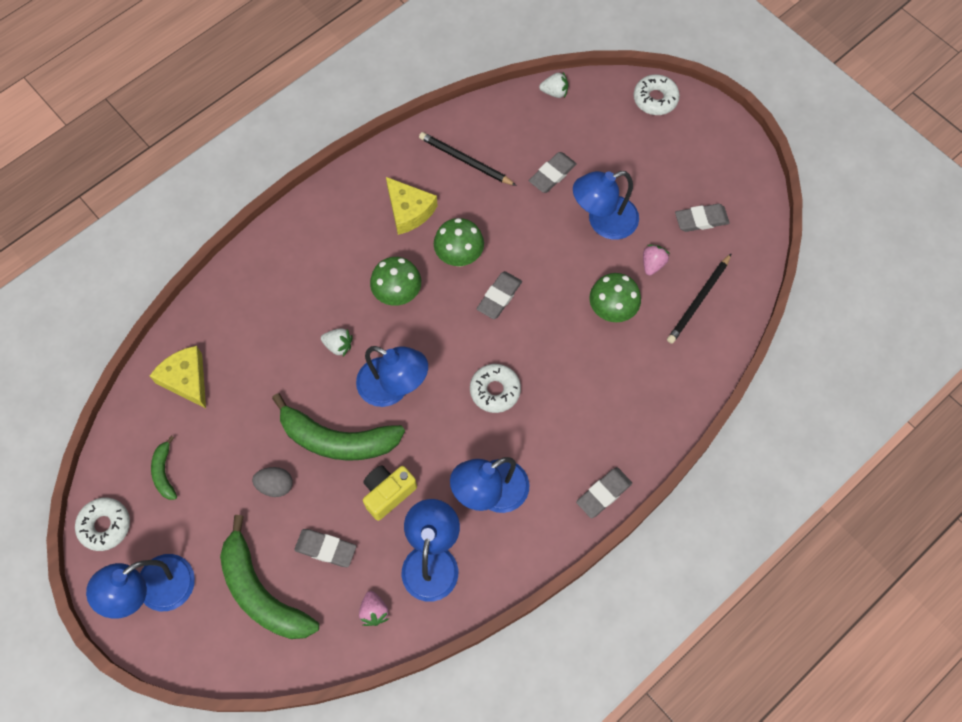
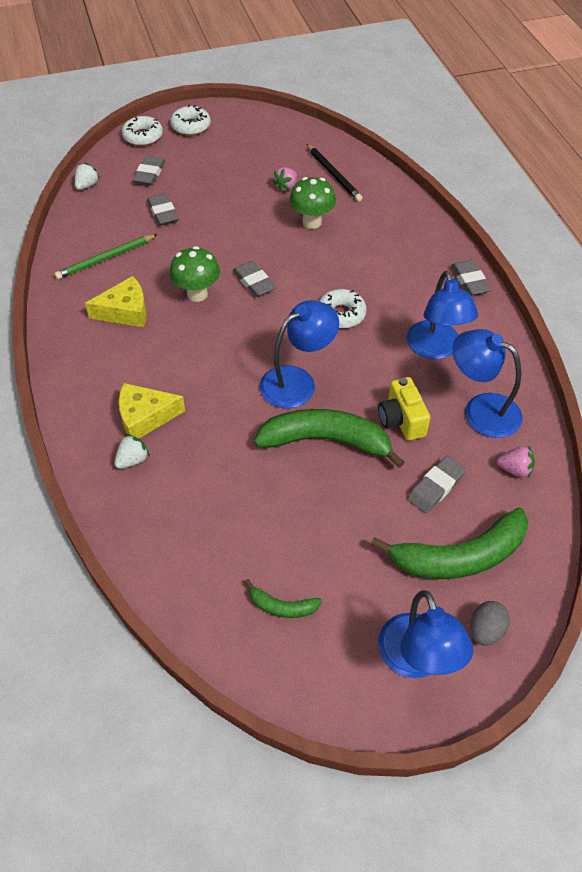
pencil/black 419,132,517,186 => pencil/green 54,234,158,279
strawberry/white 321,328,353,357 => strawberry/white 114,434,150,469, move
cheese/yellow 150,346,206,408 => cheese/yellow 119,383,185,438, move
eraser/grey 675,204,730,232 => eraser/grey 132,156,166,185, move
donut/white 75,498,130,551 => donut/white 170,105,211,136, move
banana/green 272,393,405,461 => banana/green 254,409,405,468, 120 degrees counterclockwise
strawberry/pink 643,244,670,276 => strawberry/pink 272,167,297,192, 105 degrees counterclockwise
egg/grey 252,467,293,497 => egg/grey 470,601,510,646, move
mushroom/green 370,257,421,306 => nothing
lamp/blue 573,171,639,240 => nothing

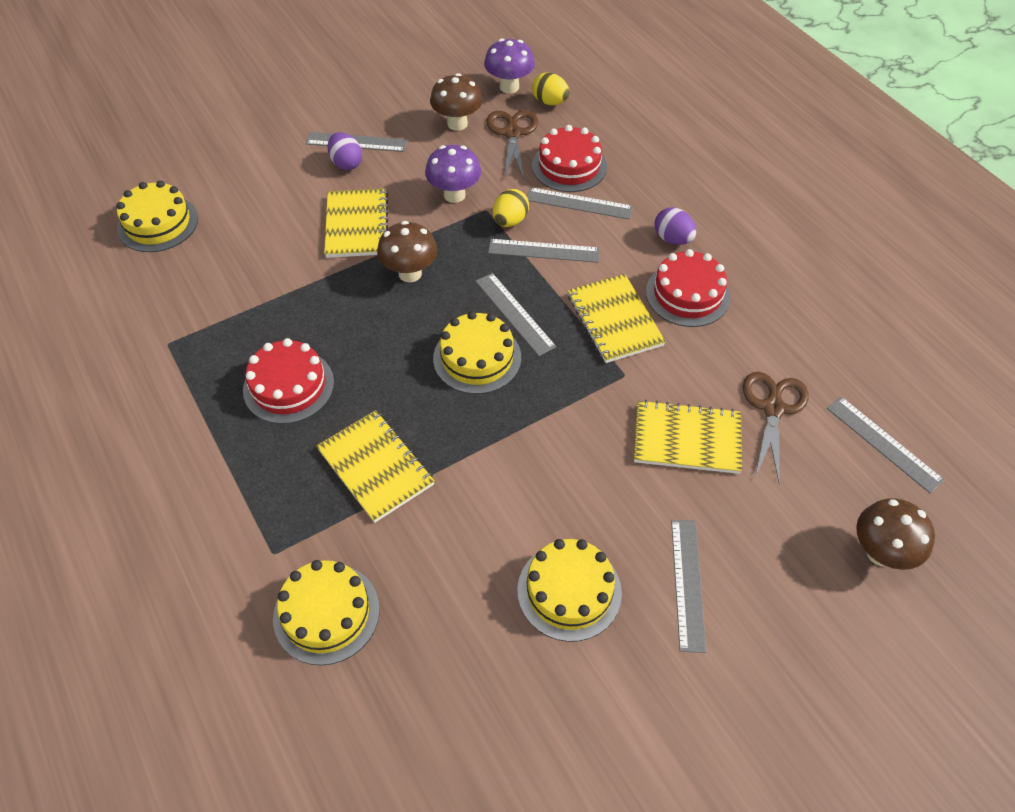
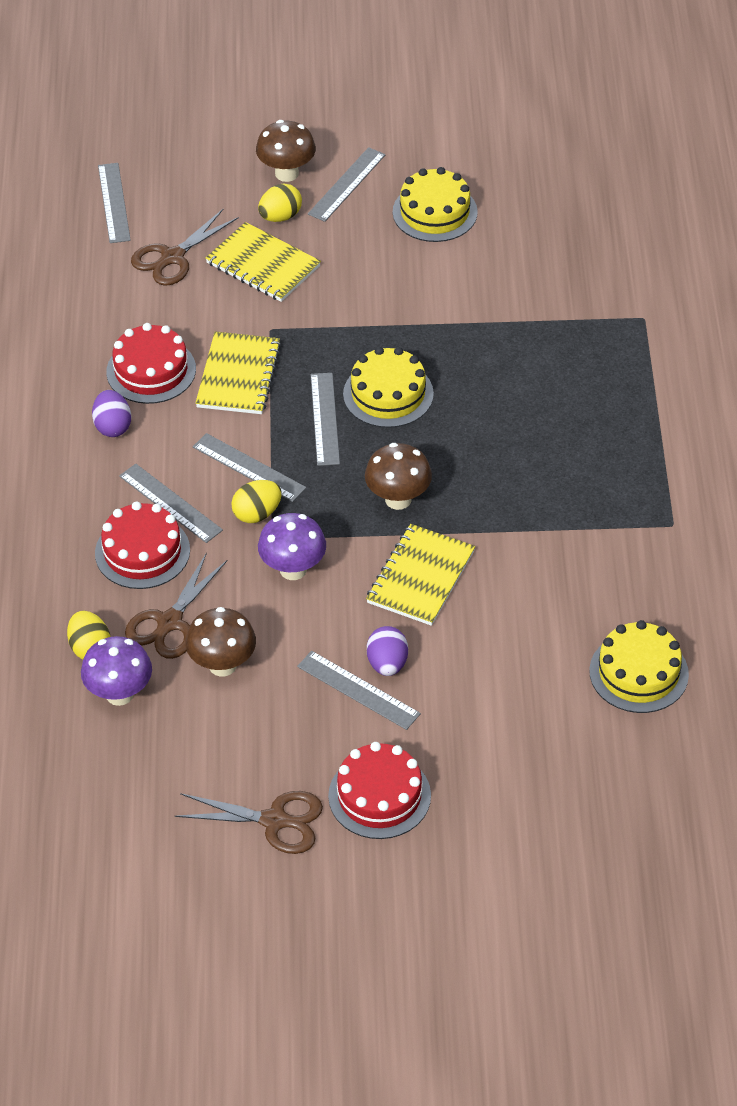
nothing => scissors/brown 175,791,323,854
mushroom/brown 856,498,935,570 => mushroom/brown 256,120,316,182, move
nothing => egg/yellow 258,183,302,222
cake/red 243,338,334,424 => cake/red 328,742,431,839, move
cake/yellow 273,560,380,665 => nothing
notebook/yellow 316,410,435,523 => nothing

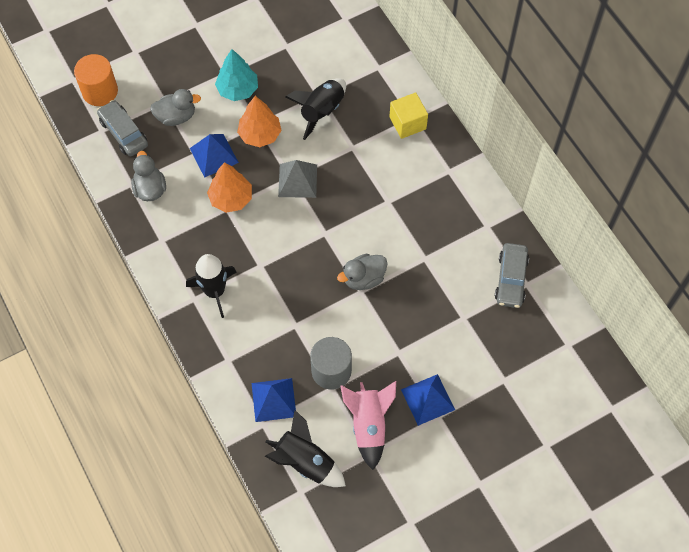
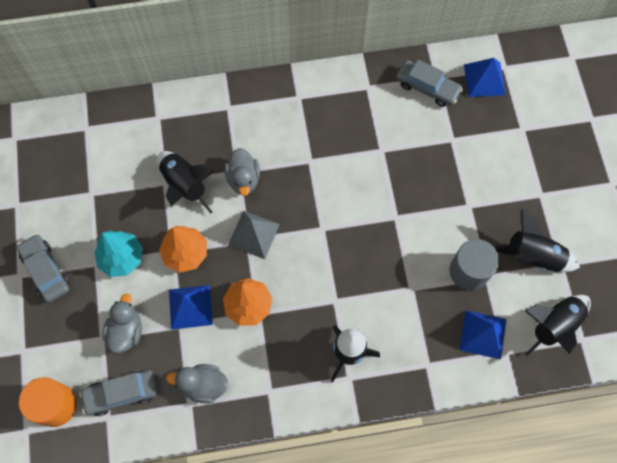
nothing => car/grey 17,234,70,303
duck/grey 337,254,387,290 => duck/grey 224,148,260,196, move
pyramid/blue 401,374,455,426 => pyramid/blue 464,58,506,97, move
rocket/pink 340,381,396,470 => rocket/black 494,209,580,272
cube/yellow 389,92,428,139 => nothing

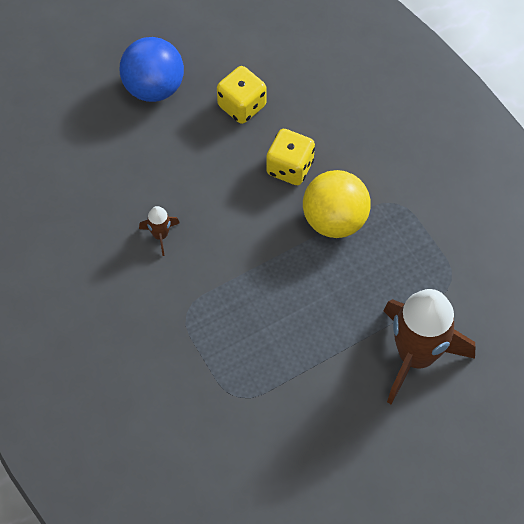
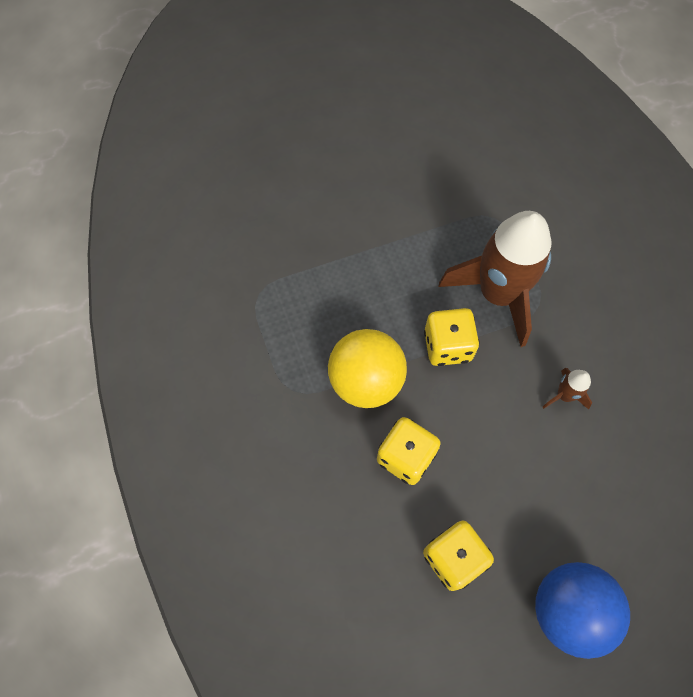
nothing => dice/yellow 424,308,480,366
rocket/brown 383,289,475,405 => rocket/brown 439,211,551,347, move

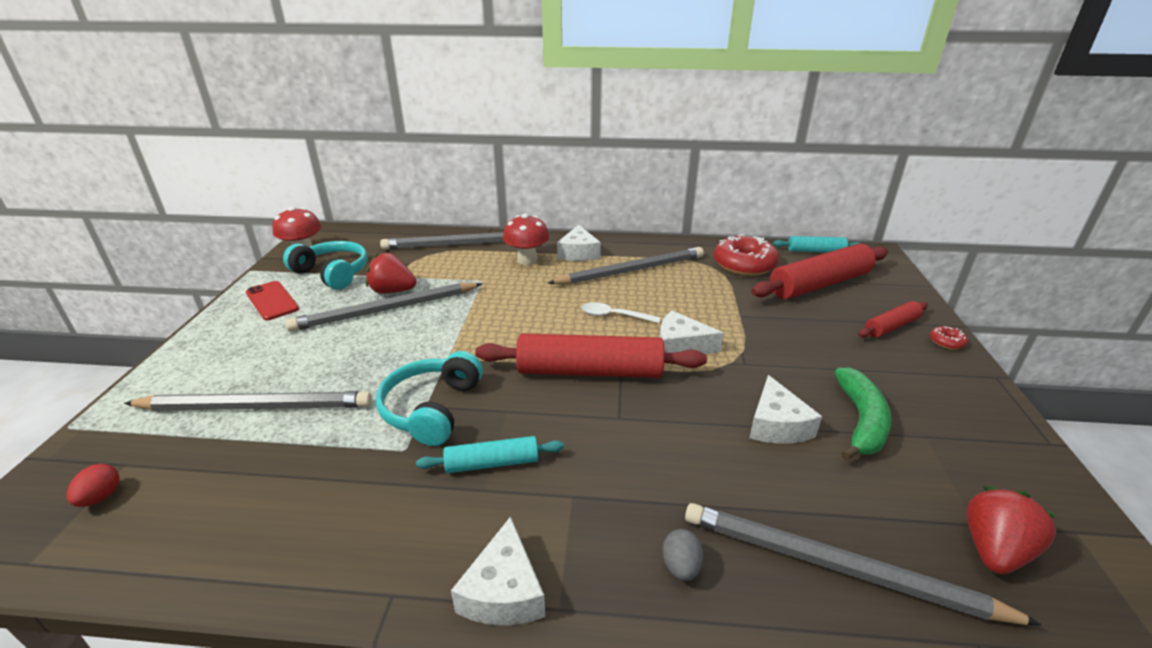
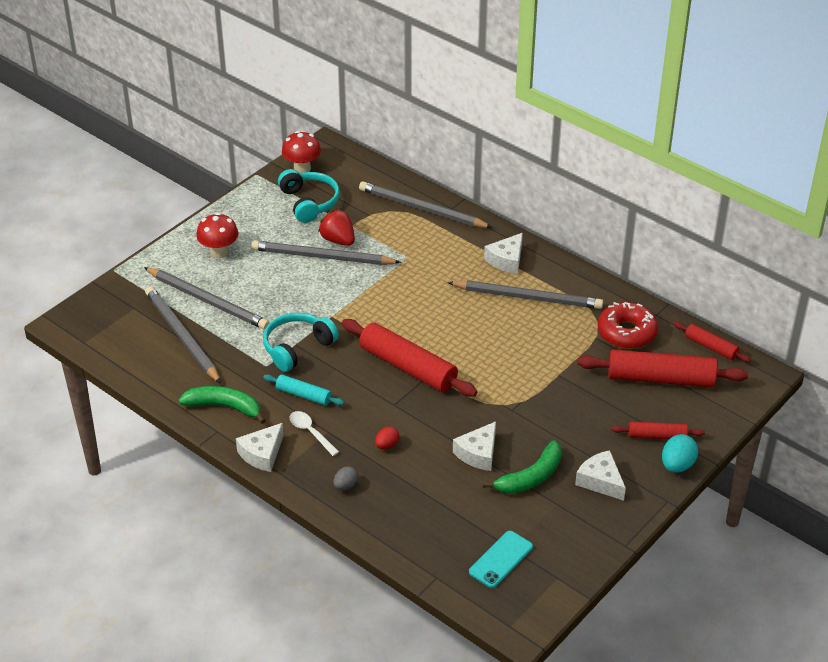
pencil/grey 685,503,1042,625 => pencil/grey 145,286,221,384, move
nothing => banana/green 179,386,266,424
mushroom/red 503,213,549,265 => mushroom/red 196,213,238,258, move
spoon/white 581,302,661,323 => spoon/white 290,411,339,456, move
egg/red 67,464,119,507 => egg/red 375,426,400,449, move
strawberry/red 966,486,1057,574 => phone/turquoise 469,531,533,588
cheese/white 660,311,724,354 => cheese/white 575,450,626,501, move
donut/red 930,326,968,350 => egg/turquoise 662,434,698,473
rolling pin/turquoise 773,236,861,252 => rolling pin/red 674,322,751,362
phone/red 246,281,299,320 => nothing

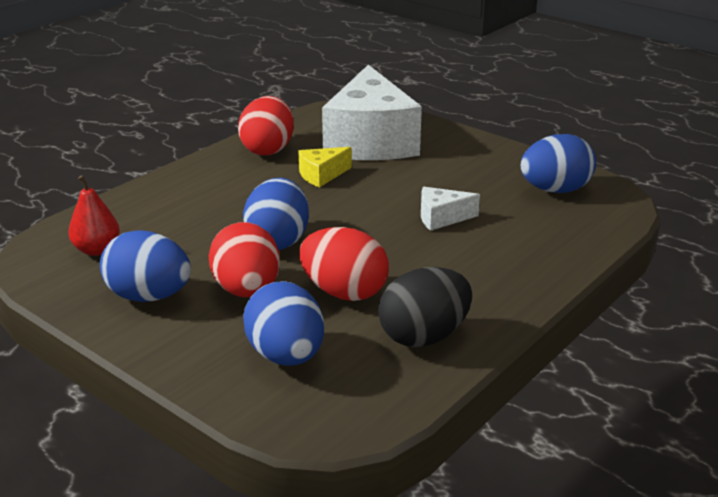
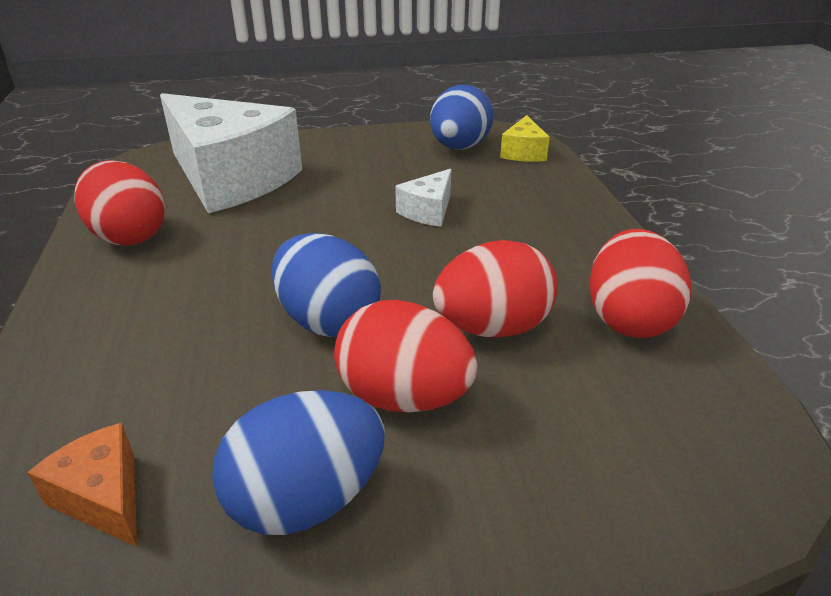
pear/red 69,175,120,256 => cheese/orange 27,423,137,547
cheese/yellow 298,147,352,188 => cheese/yellow 500,115,550,162, move
egg/black 378,267,472,347 => egg/red 589,229,691,338
egg/blue 243,281,324,366 => nothing

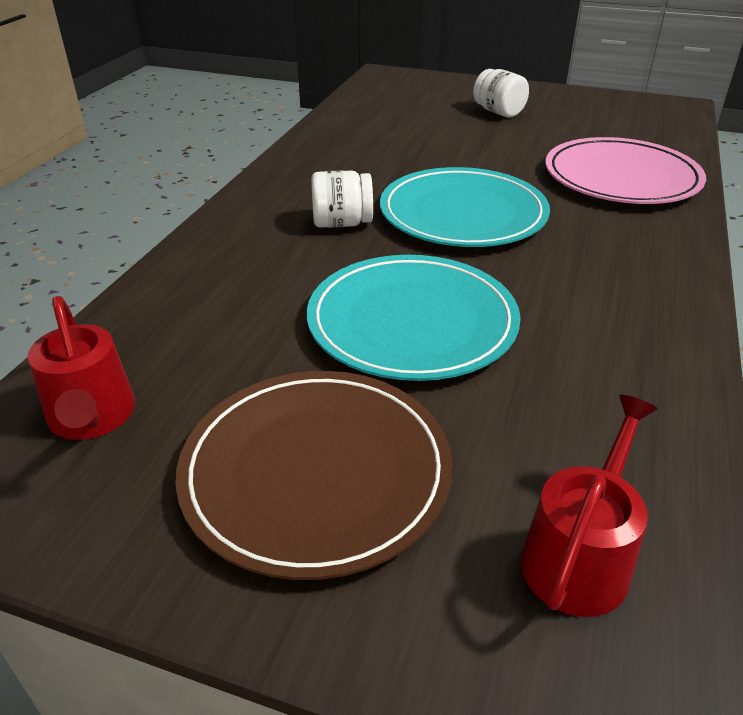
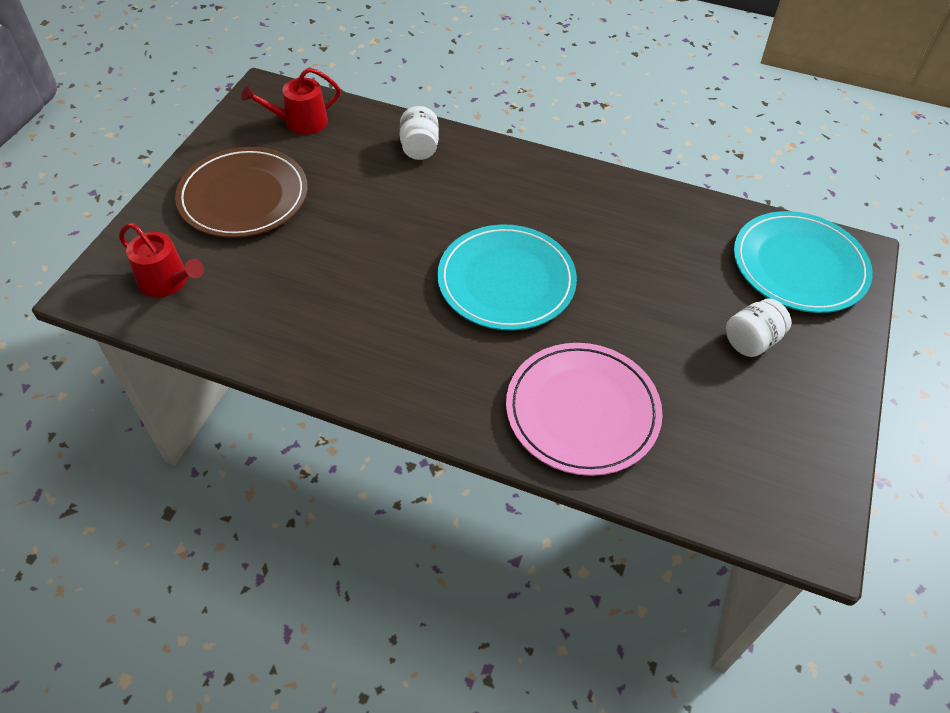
jar/white 311,170,373,228 => jar/white 400,106,439,160, move
plate/turquoise 307,255,521,381 => plate/turquoise 734,211,873,313, move

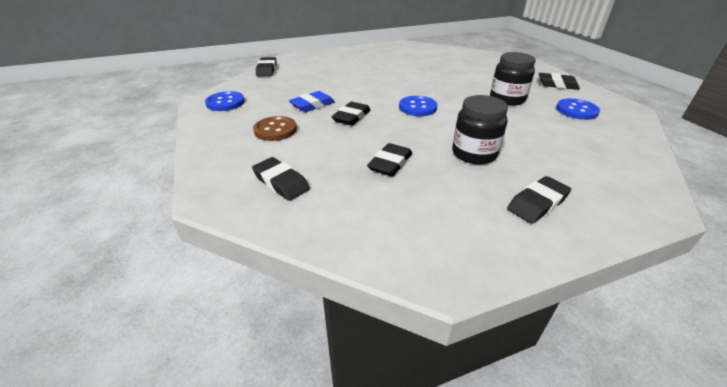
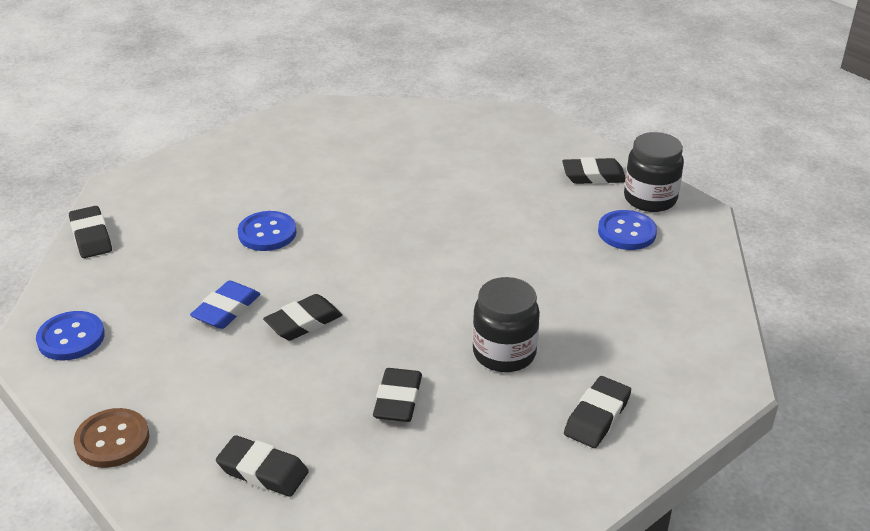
button/brown 253,116,297,141 => button/brown 74,408,149,468, move
button/blue 399,96,437,116 => button/blue 238,211,297,251, move
eraser/black 332,102,371,126 => eraser/black 263,294,342,341, 45 degrees clockwise
jar/black 490,52,536,106 => jar/black 624,132,684,212, move

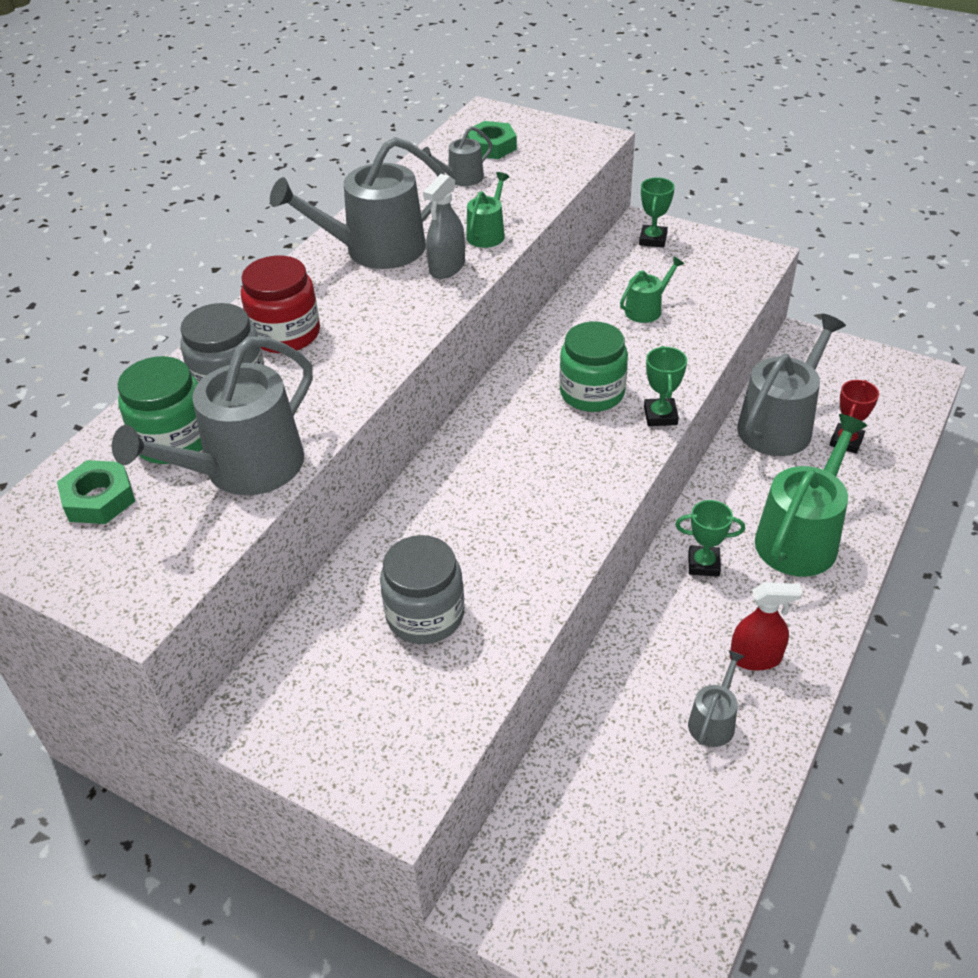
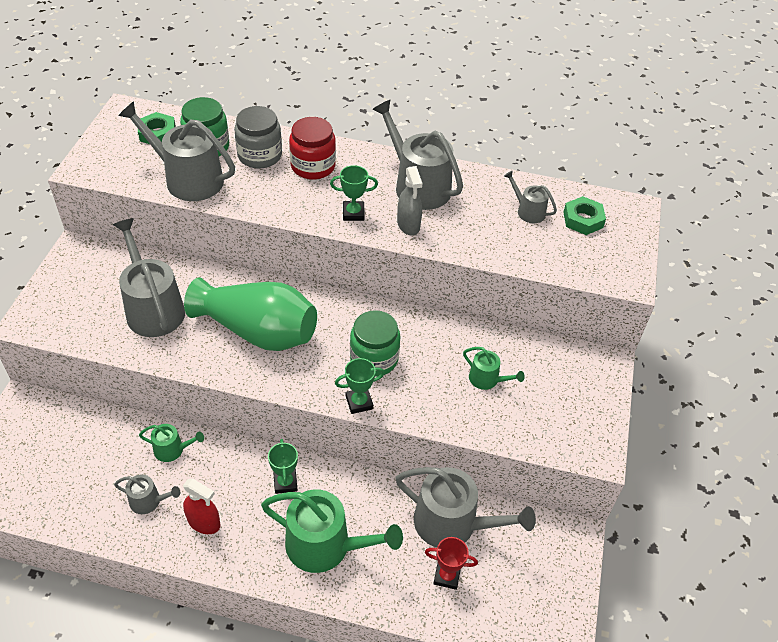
jar/grey 380,535,464,644 => watering can/grey 113,218,185,337
watering can/green 466,172,509,248 => watering can/green 139,424,204,462, move
spray bottle/red 730,583,802,671 => spray bottle/red 183,479,221,534, 45 degrees counterclockwise
nothing => vase/green 184,277,317,351
trophy/green 639,177,675,248 => trophy/green 330,165,378,221, move
spray bottle/grey 423,174,465,279 => spray bottle/grey 397,166,423,235, 120 degrees counterclockwise

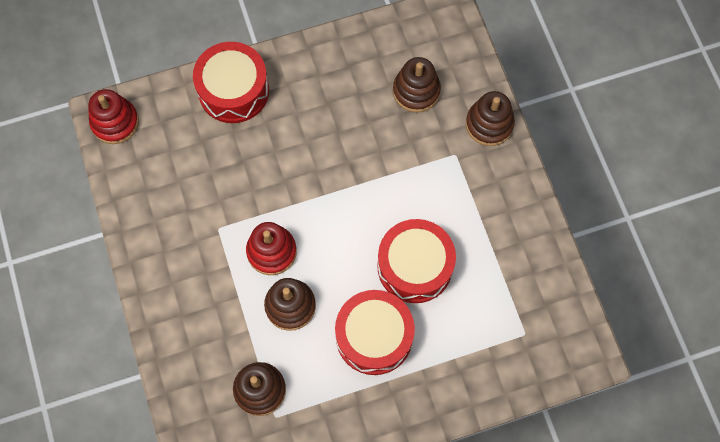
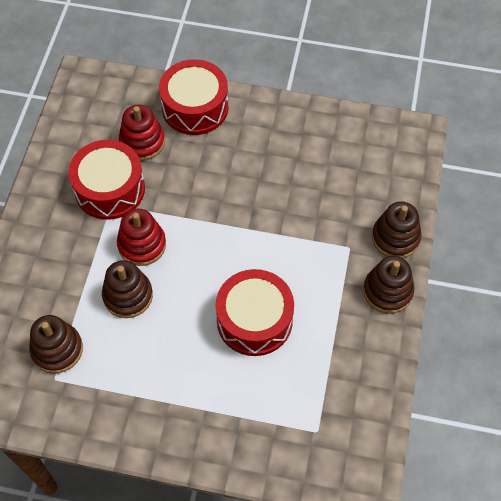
drum/red 335,290,415,375 => drum/red 68,140,145,220, move
stacking toy/red 88,89,139,144 => stacking toy/red 119,105,165,161, move
stacking toy/brown 393,57,441,113 => stacking toy/brown 363,256,414,314, move

